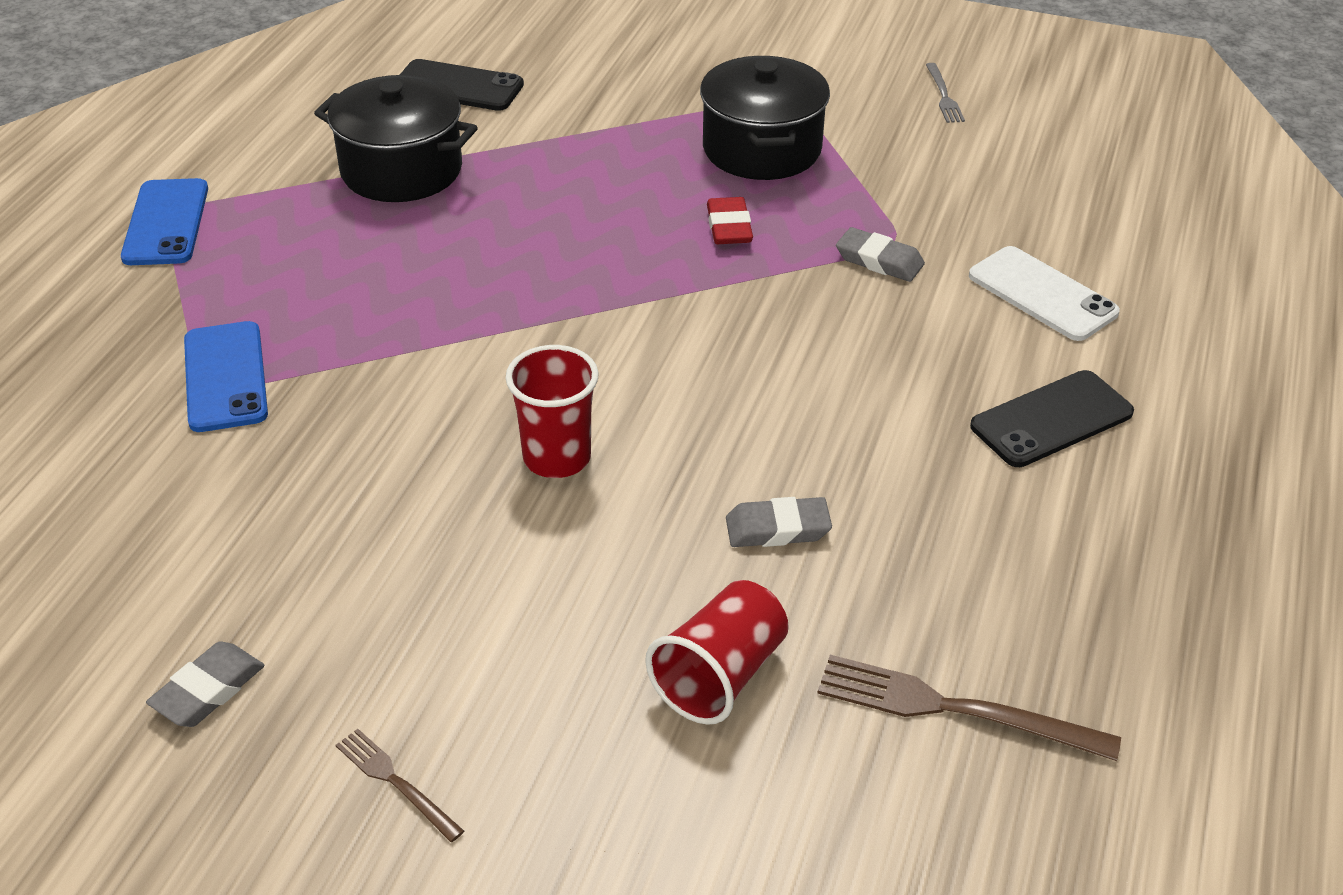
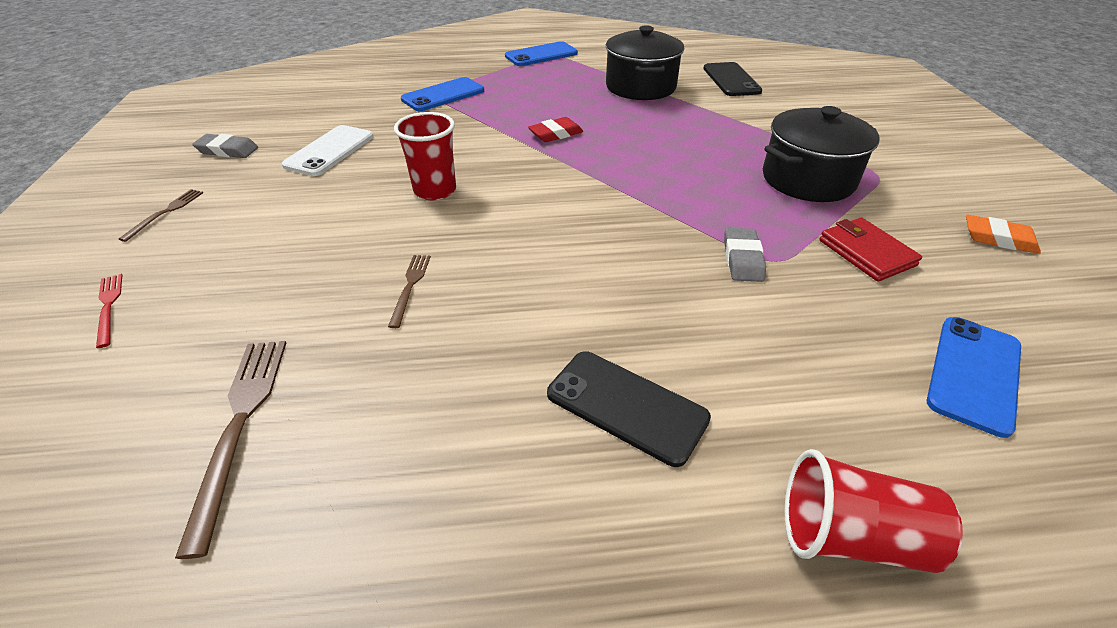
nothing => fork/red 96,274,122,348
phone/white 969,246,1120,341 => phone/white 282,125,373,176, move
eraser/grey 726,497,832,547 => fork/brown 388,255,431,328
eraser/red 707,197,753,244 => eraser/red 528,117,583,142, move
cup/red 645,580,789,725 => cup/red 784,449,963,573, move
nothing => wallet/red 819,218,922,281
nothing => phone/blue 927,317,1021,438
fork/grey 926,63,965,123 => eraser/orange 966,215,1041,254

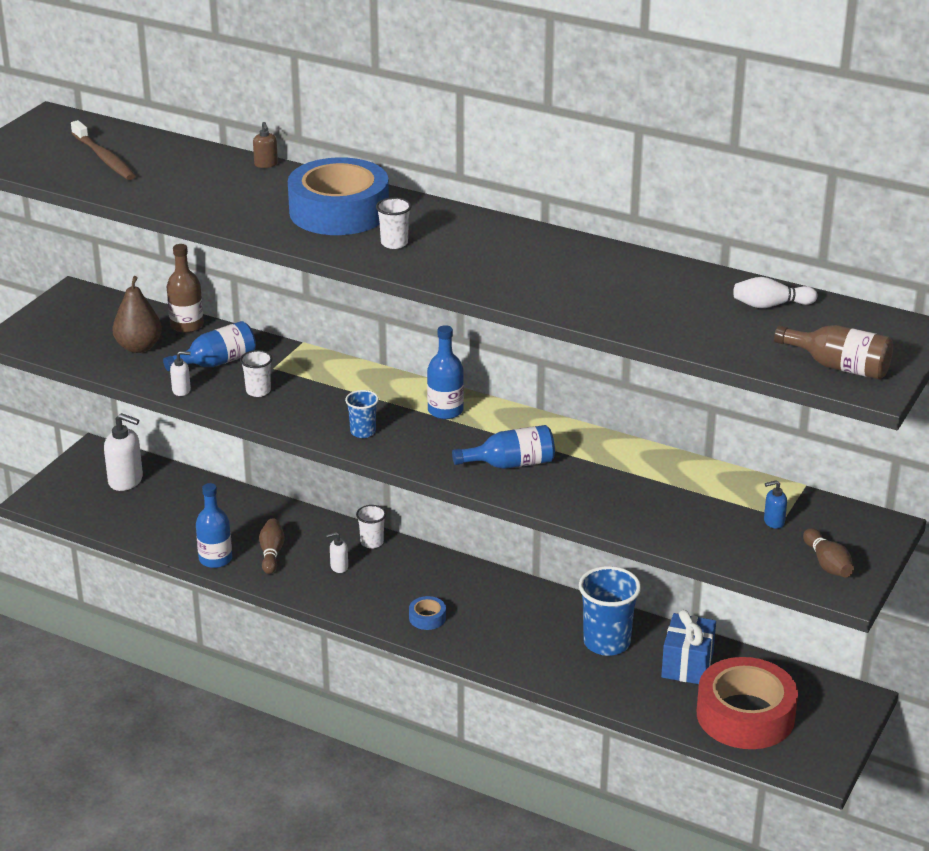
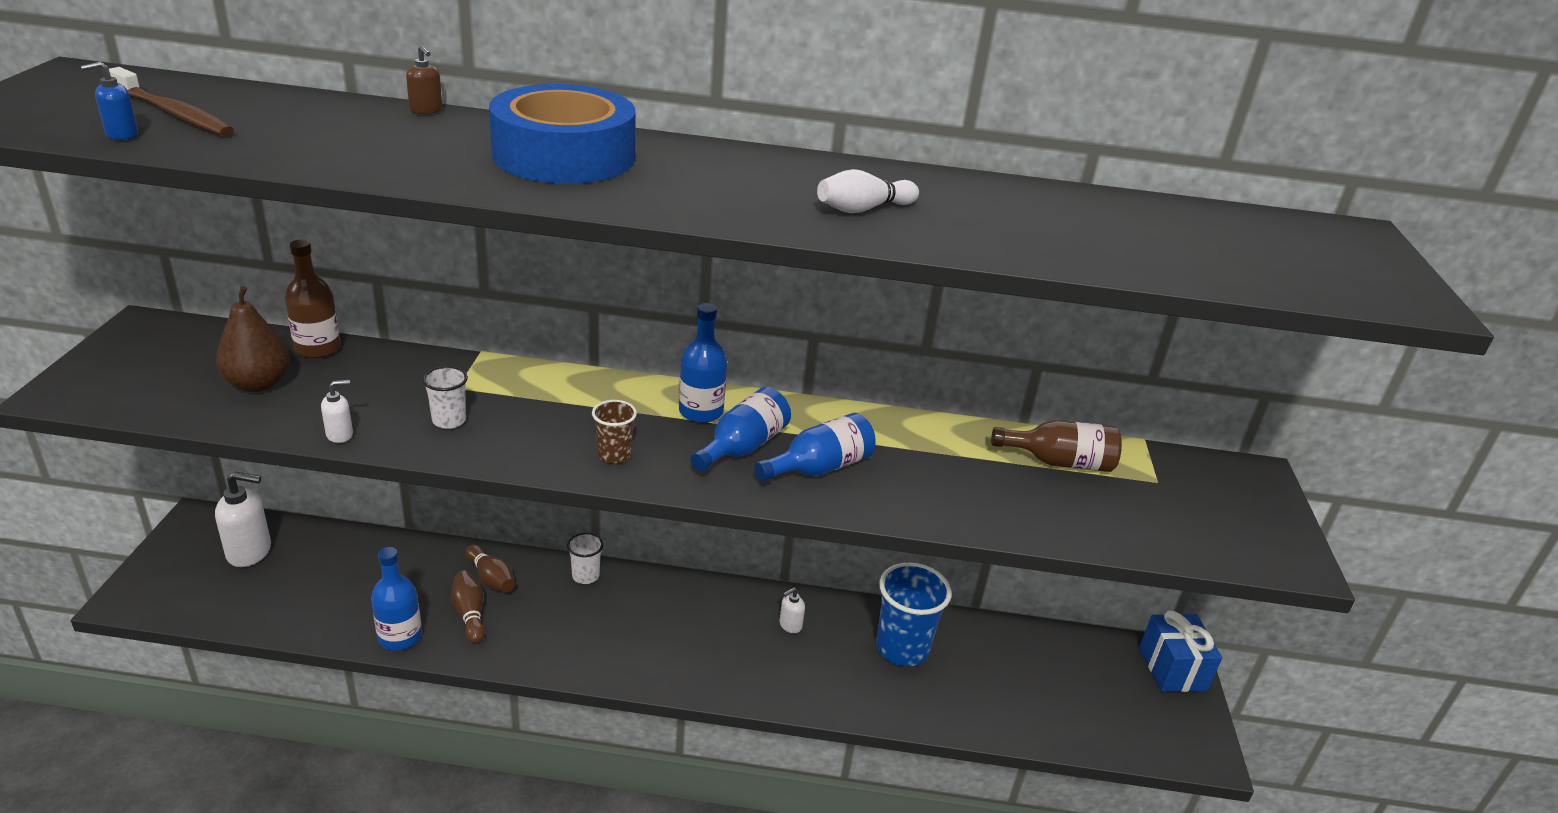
soap dispenser/blue 764,480,787,529 => soap dispenser/blue 81,62,138,140, move
bowling pin/brown 803,528,854,577 => bowling pin/brown 465,545,515,592, move
cup/blue 345,390,379,438 => cup/brown 592,400,637,464
bottle/blue 163,321,256,371 => bottle/blue 691,387,791,472, move
soap dispenser/white 326,532,348,573 => soap dispenser/white 780,587,805,633, move
bowling pin/white 733,277,817,308 => bowling pin/white 817,169,919,213, move
bottle/brown 774,325,893,379 => bottle/brown 991,420,1122,472, move
gift/blue 661,610,716,684 => gift/blue 1139,610,1222,692, move
cup/white 376,197,412,249 => nothing
tape/blue 409,596,446,630 => nothing
tape/red 697,657,798,749 => nothing

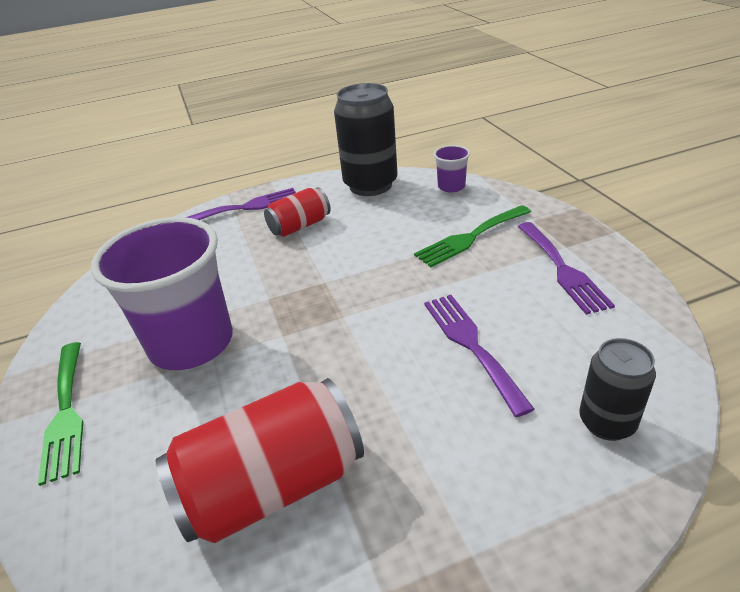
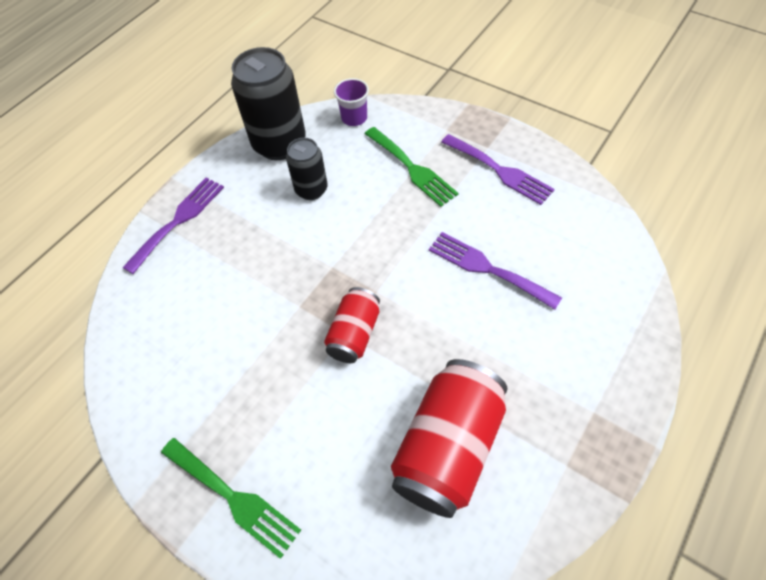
can/black 579,338,656,441 => can/black 286,138,328,200, move
can/red 264,187,330,237 => can/red 324,287,380,363, move
fork/green 414,205,531,267 => fork/green 365,127,459,207, 60 degrees counterclockwise
cup/purple 91,217,233,370 => nothing

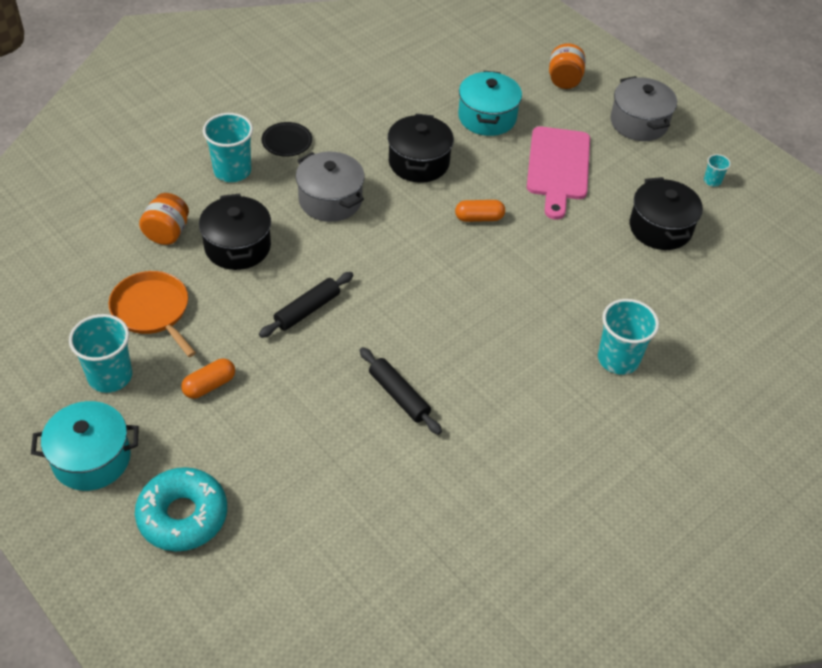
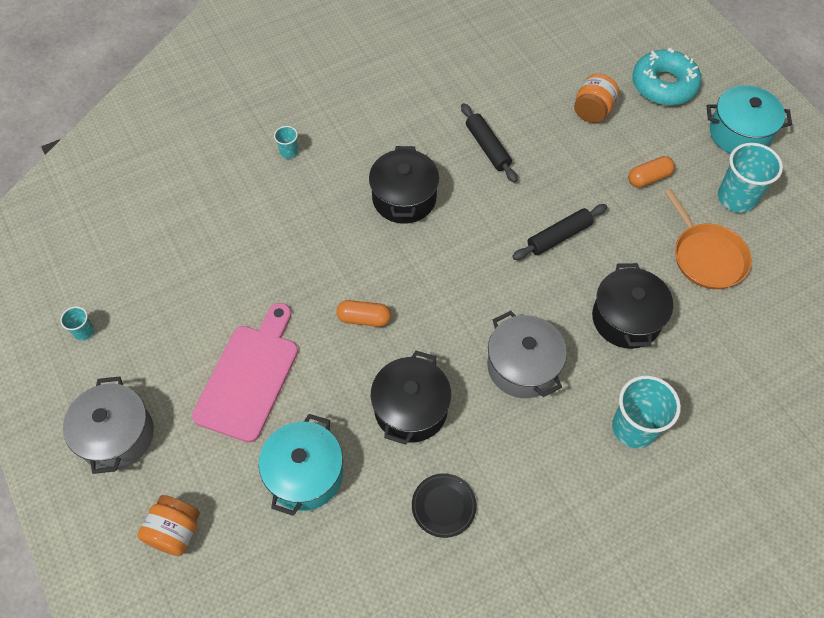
cup/turquoise 598,299,659,375 => cup/turquoise 274,126,298,159, x0.48
pot/black 630,177,703,250 => pot/black 369,146,439,224, move
plate/black 262,122,312,157 => plate/black 412,473,477,538, move
jar/orange 139,193,189,245 => jar/orange 574,74,619,123, move

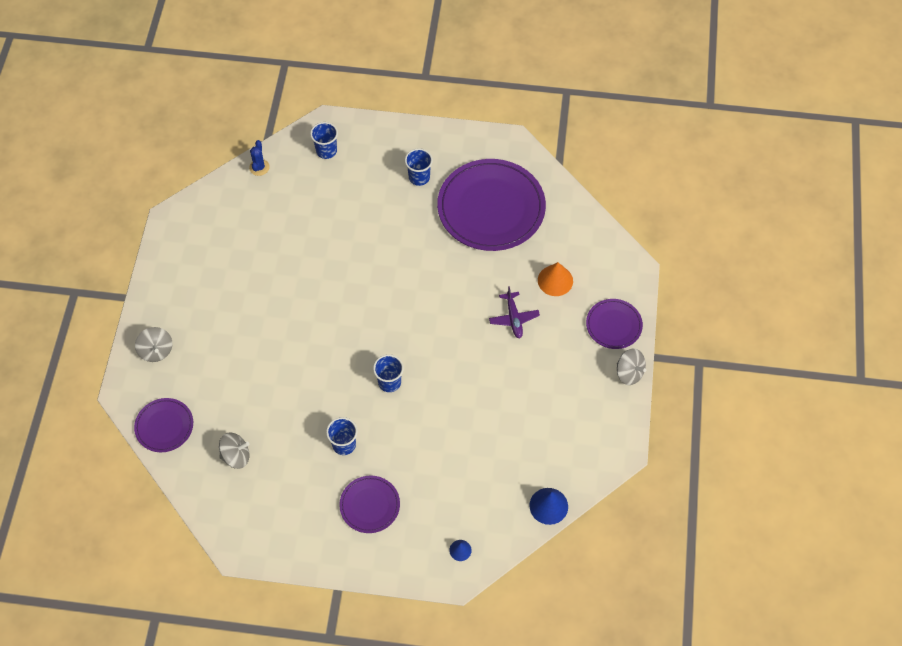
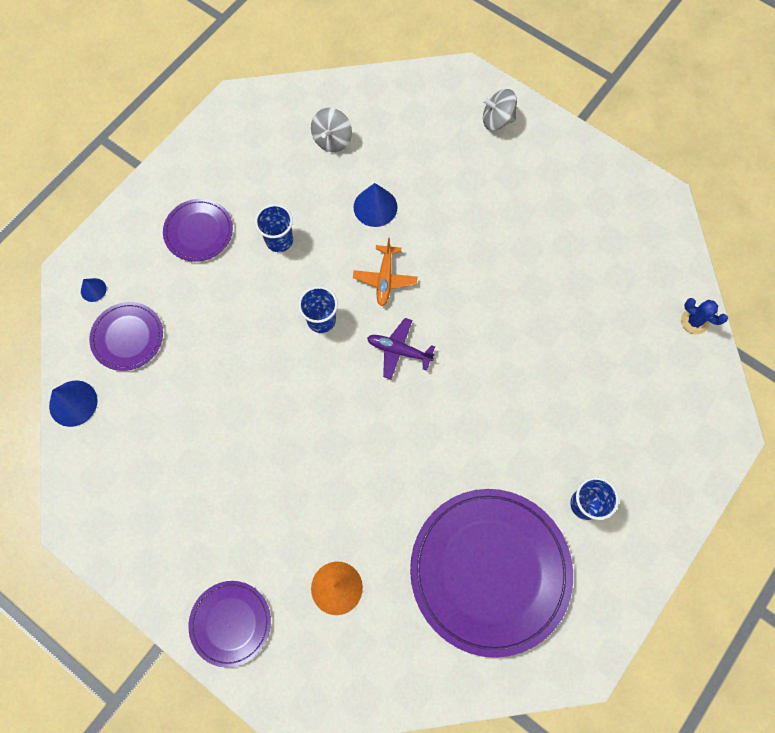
plate/purple 134,398,193,452 => plate/purple 89,302,163,371, move
nothing => cone/blue 353,183,398,227
nothing => plane/orange 353,238,417,306
plane/purple 489,286,540,338 => plane/purple 367,318,435,379, move
cup/blue 310,122,338,159 => nothing
spinning top/grey 617,349,646,385 => nothing

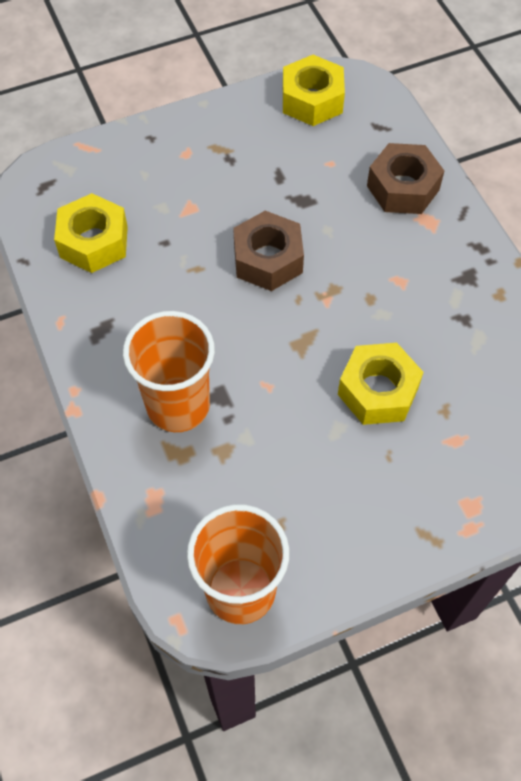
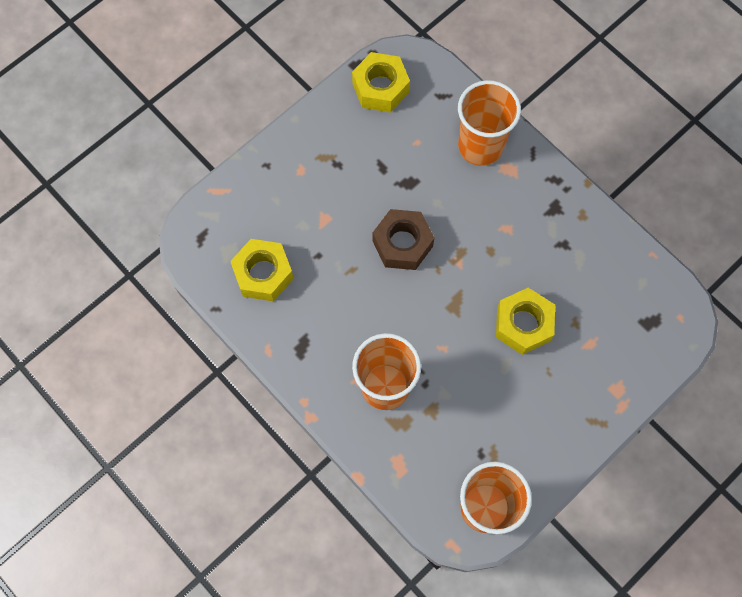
nut/brown 367,143,444,214 => cup/orange 458,80,521,166

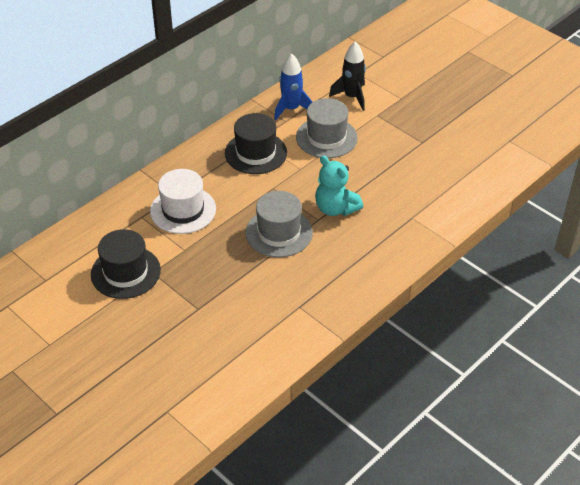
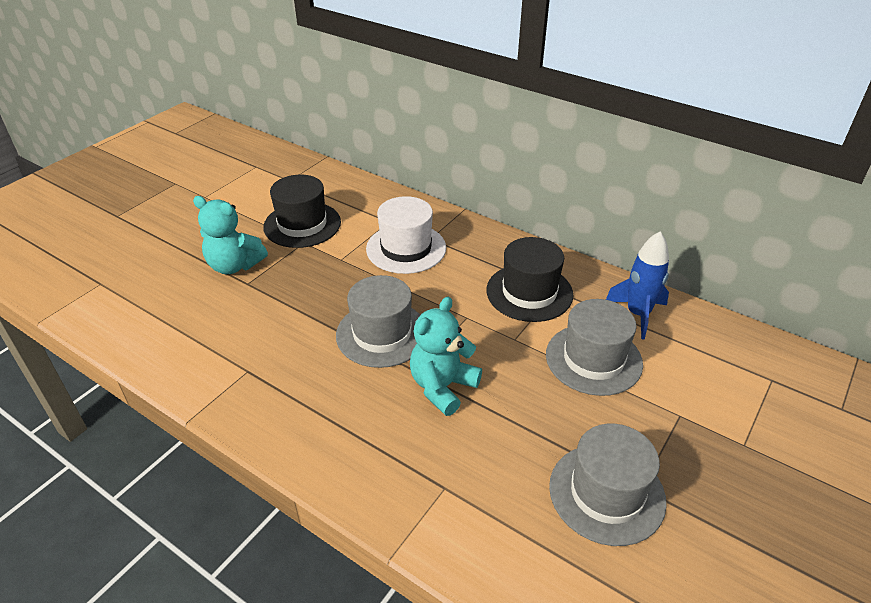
nothing => teddy bear/turquoise 193,196,268,274
nothing => hat/grey 549,424,667,546
rocket/black 329,42,366,111 => nothing

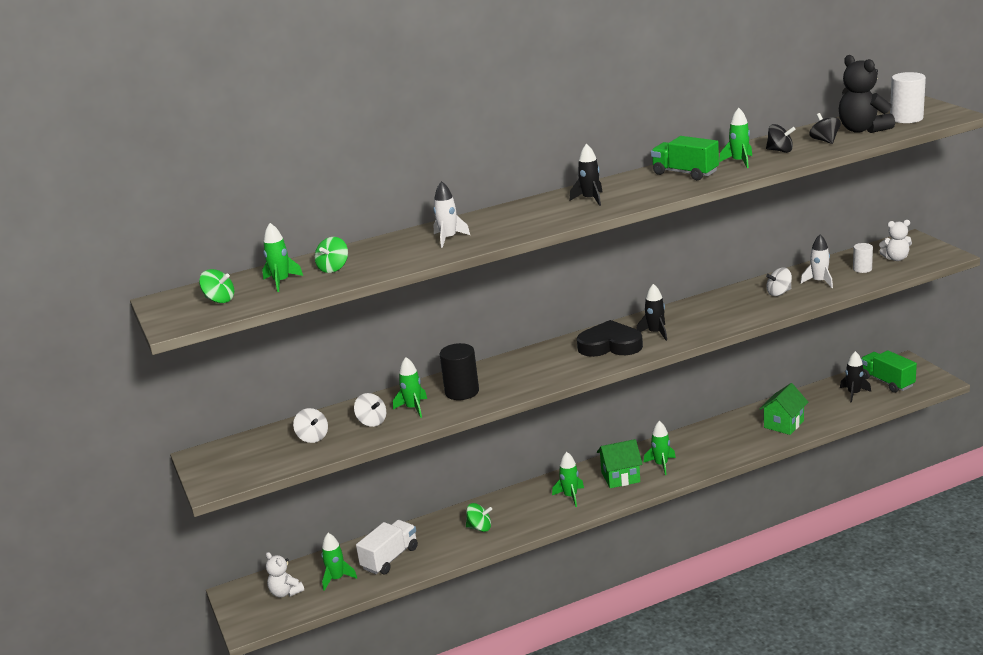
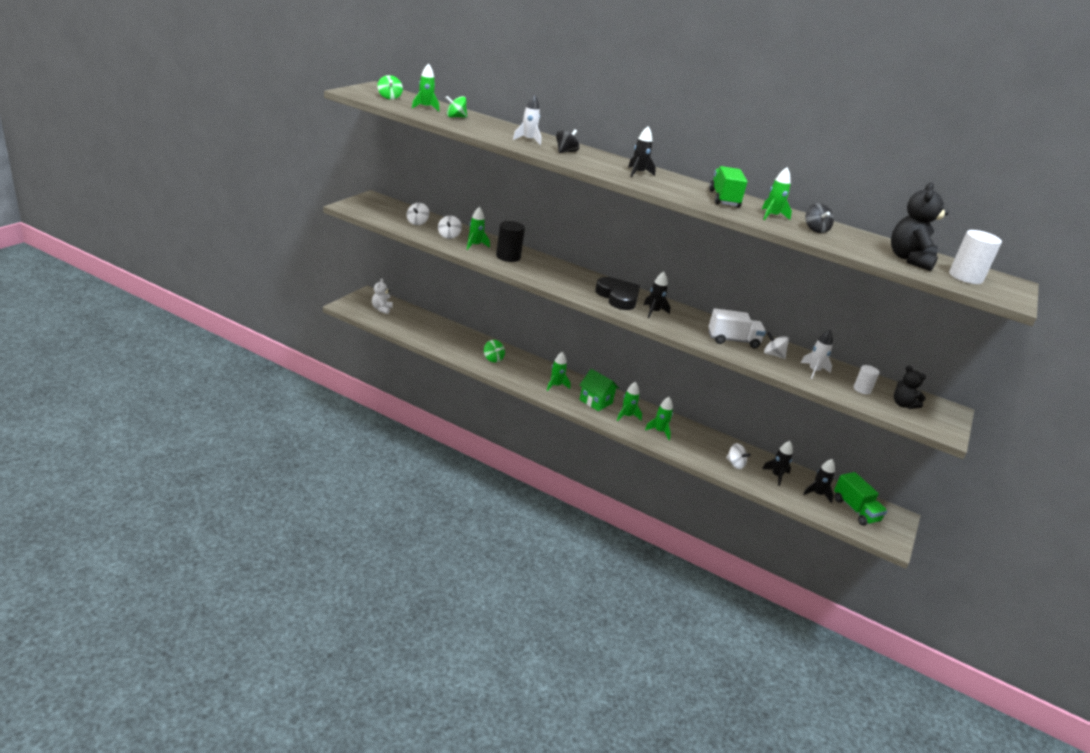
spinning top/black 809,113,841,144 => spinning top/black 556,129,580,153, move
rocket/green 322,533,357,591 => rocket/green 645,397,673,440, move
truck/white 356,520,418,574 => truck/white 708,308,766,348, move
house/green 759,383,808,435 => spinning top/white 726,443,751,469
nothing => rocket/black 762,441,793,486
truck/green 861,350,917,393 => truck/green 834,472,887,526, 135 degrees clockwise
teddy bear/white 879,220,912,261 => teddy bear/black 894,366,926,409

